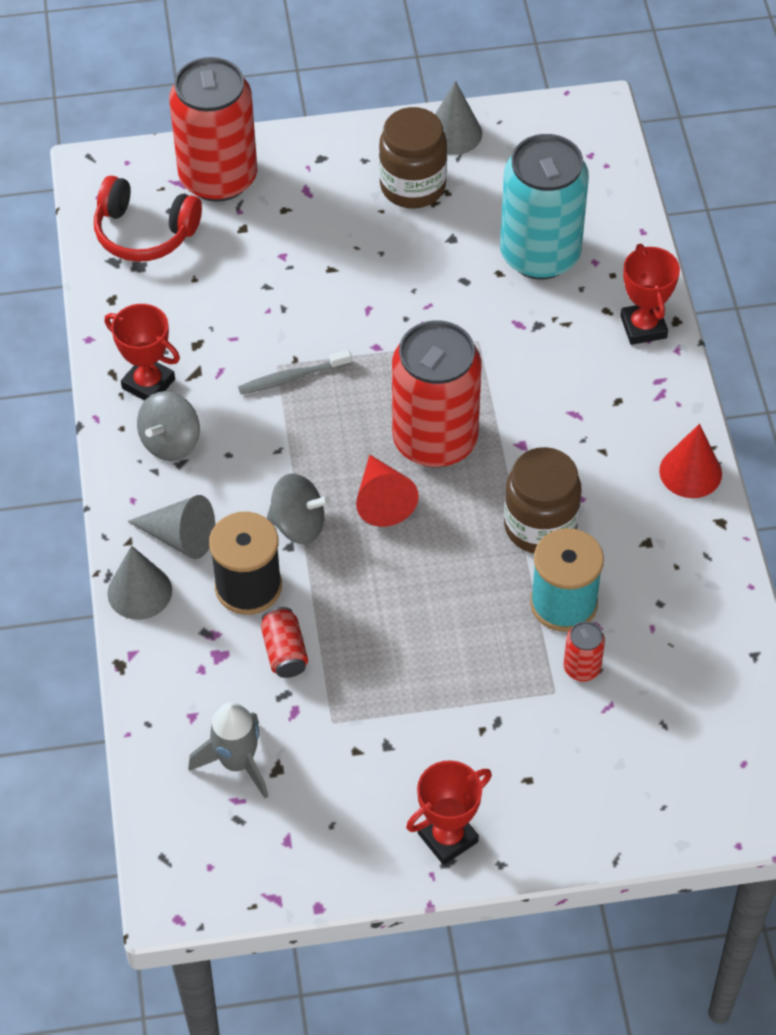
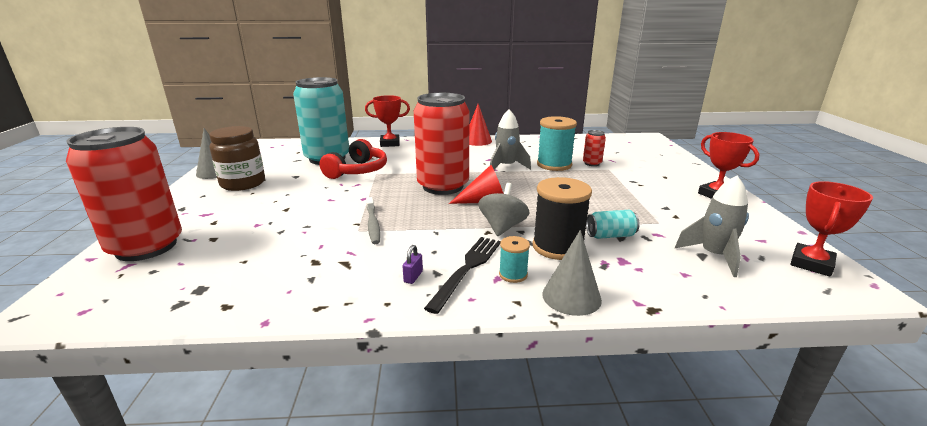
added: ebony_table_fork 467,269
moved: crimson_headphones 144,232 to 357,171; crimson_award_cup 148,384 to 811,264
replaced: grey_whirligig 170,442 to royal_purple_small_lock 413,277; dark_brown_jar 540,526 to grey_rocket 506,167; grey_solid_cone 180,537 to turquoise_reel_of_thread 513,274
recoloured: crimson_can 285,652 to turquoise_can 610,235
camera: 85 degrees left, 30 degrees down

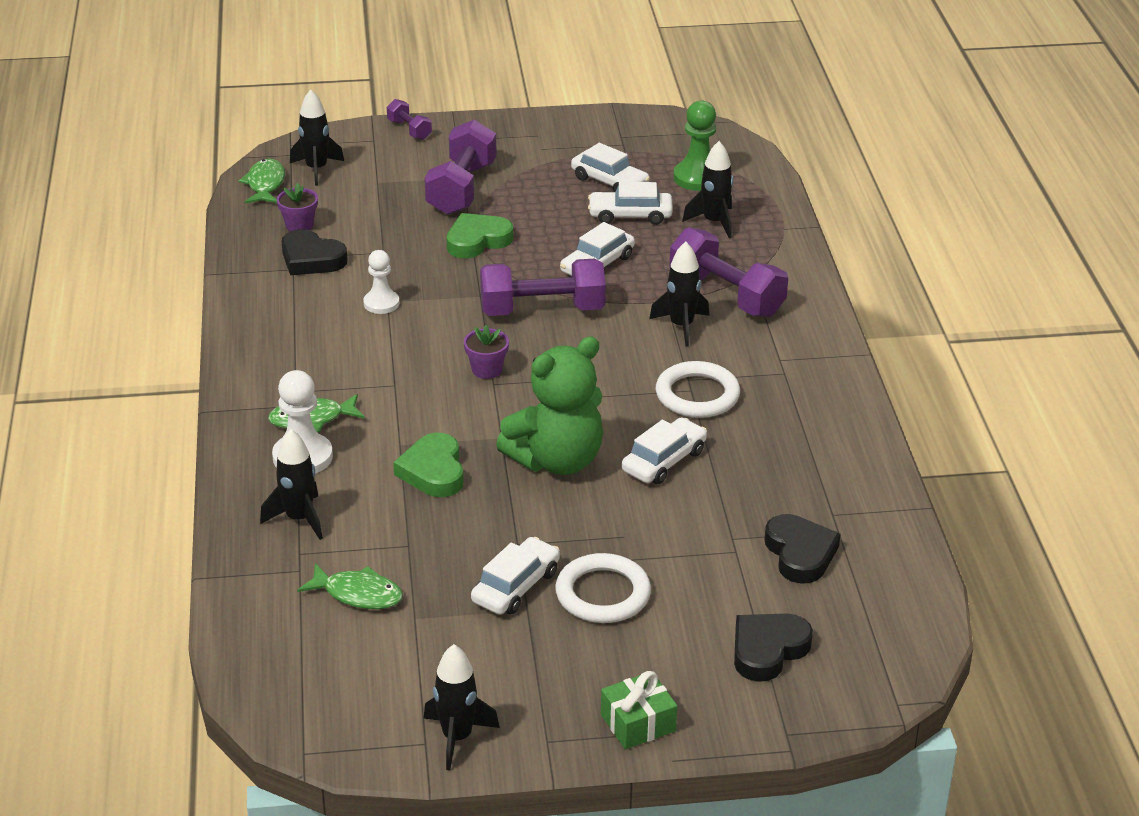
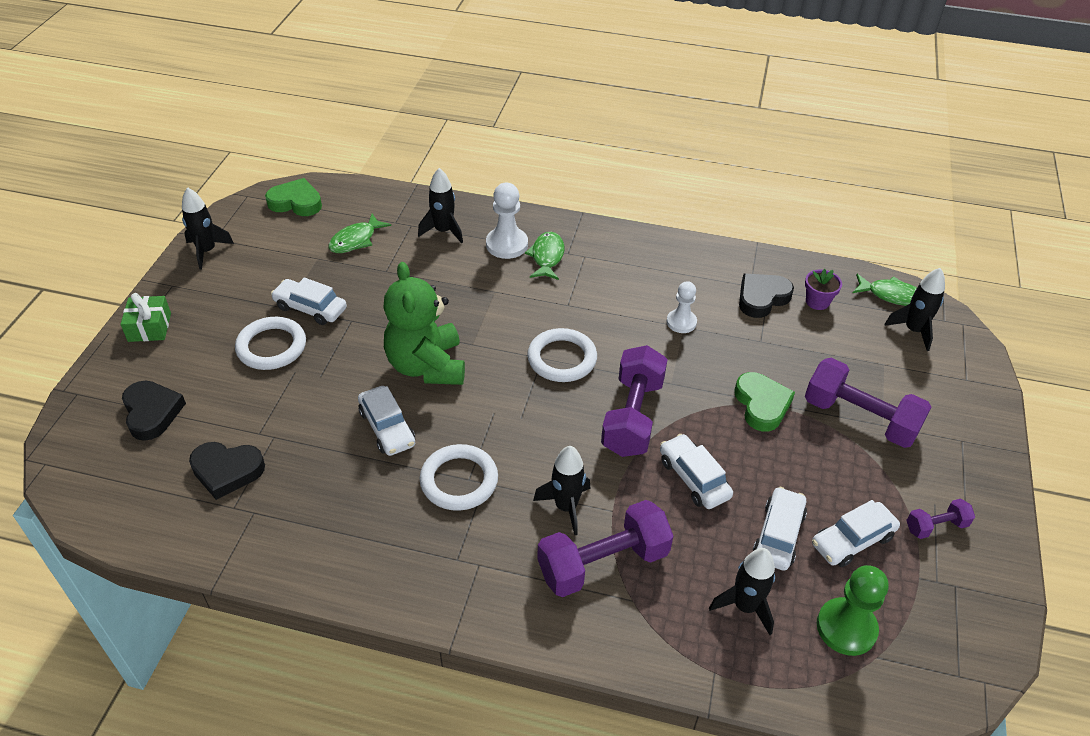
moved: leaf-green_heart_shape 433,471 to 296,202; royal_purple_dumbbell 409,130 to 936,526
replaced: royal_purple_plant_pot 486,370 to pure_white_hoop 562,359
turned: pure_white_toy_car 516,586 = 310,308 150 degrees clockwise
camera: 110 degrees right, 10 degrees up

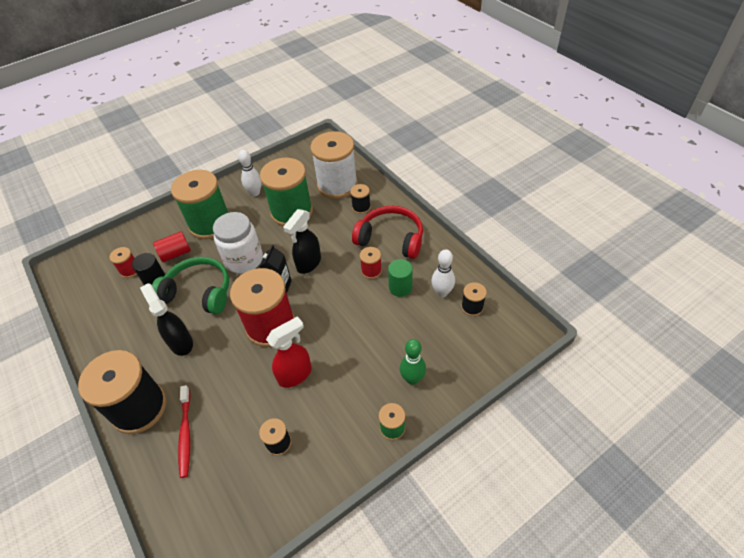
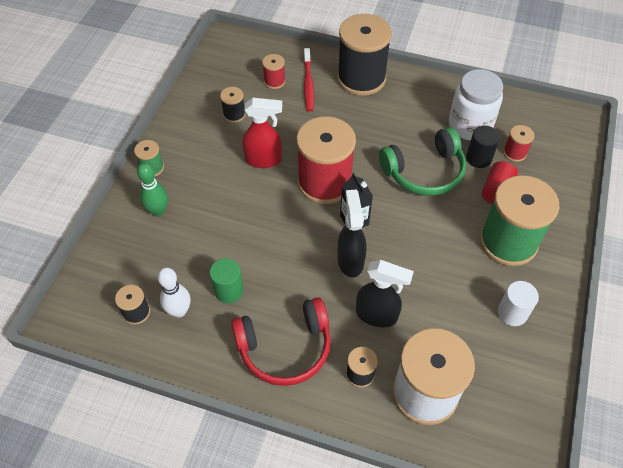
removed: leaf-green_reel_of_thread 292,212
moved: crimson_reel_of_thread 371,271 to 274,81; ebony_sprayer 180,342 to 377,315; pure_white_jar 244,260 to 470,125
replaced: pure_white_tenpin 255,193 to pure_white_cylinder_shape 512,313
turned: crimson_sprayer 295,374 = 264,160 105 degrees counterclockwise; crimson_toothbrush 185,434 = 308,84 135 degrees counterclockwise
camera: 140 degrees right, 5 degrees up

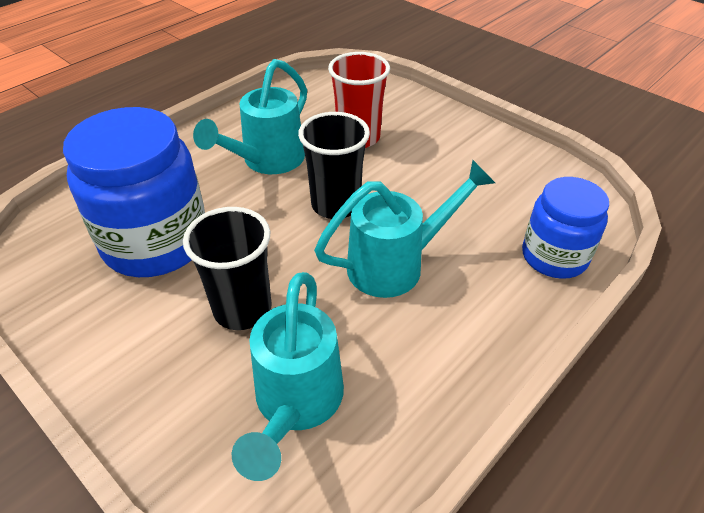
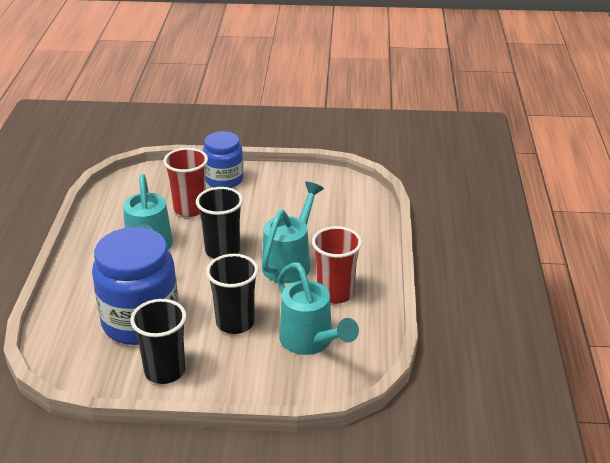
added: ebony_cup 165,371; crimson_cup 335,293
moved: royal_blue_jar 554,256 to 224,179
camera: 40 degrees left, 10 degrees down

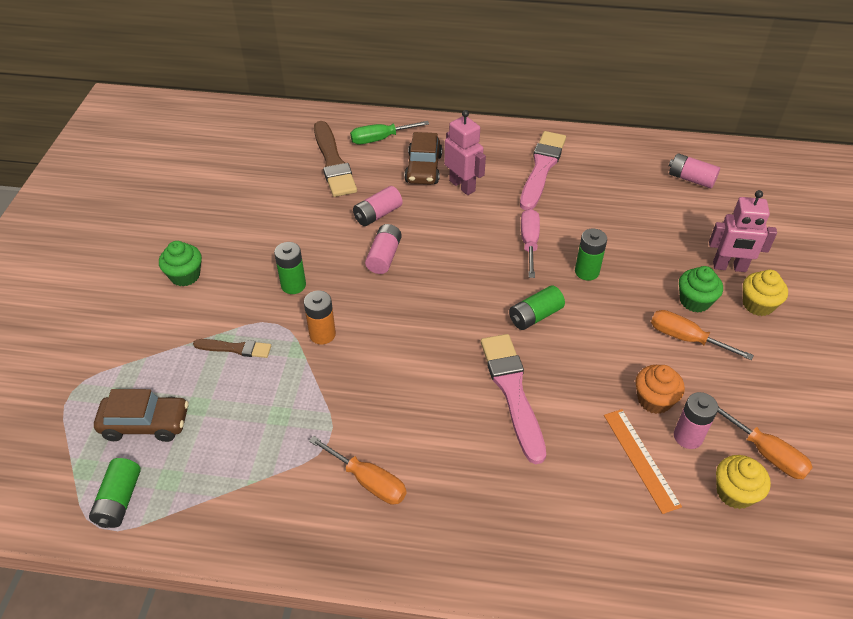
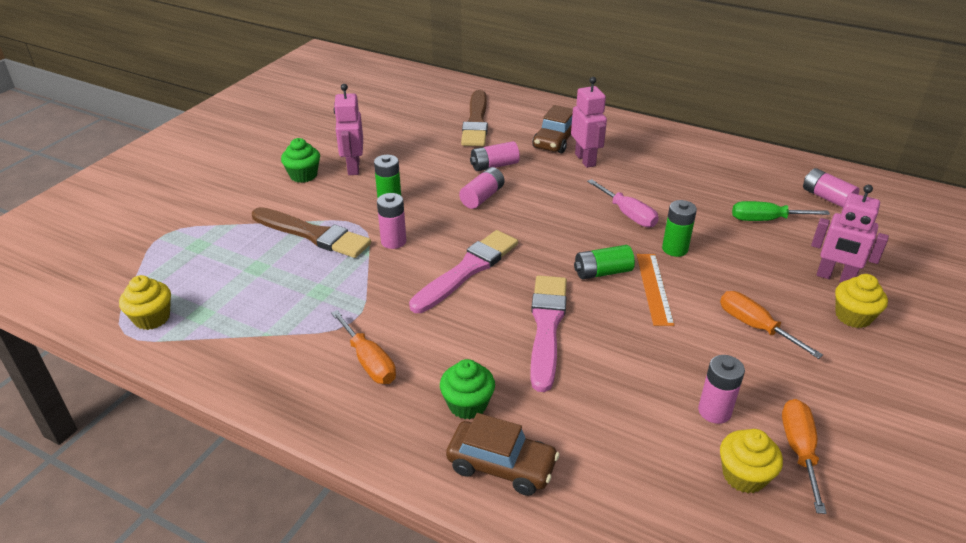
removed: bright_orange_fairy_cake 654,400
added: rose-pink_robot 353,167
moved: rose-pink_brush 542,168 to 467,270; leaf-green_fairy_cake 695,301 to 467,404; dark_brown_toy_car 145,424 to 501,466; bright_orange_measuring_stick 640,459 to 654,288; leaf-green_flat_screwdriver 380,139 to 766,220
replaced: leaf-green_power_cell 119,500 to golden_fairy_cake 152,318
recoloured: bright_orange_power_cell 322,334 to rose-pink_power_cell 393,241
turned: rose-pink_flat_screwdriver 529,242 = 628,214 120 degrees clockwise; bright_orange_flat_screwdriver 766,453 = 799,450 150 degrees counterclockwise
resized: dark_brown_brush 235,348 = 313,234 x1.86
camera: 20 degrees right, 10 degrees down

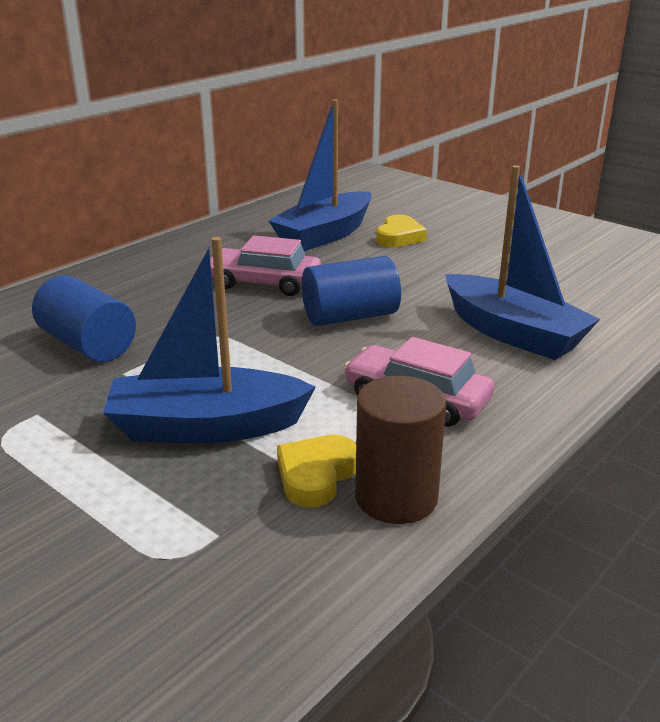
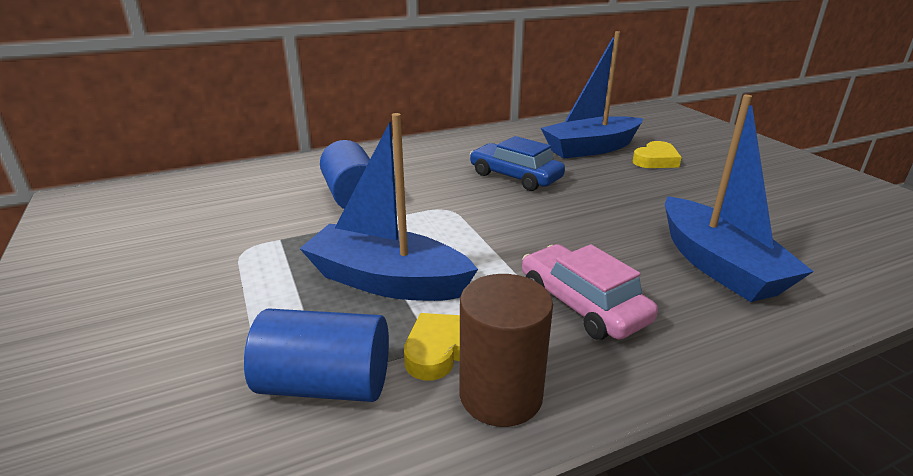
moved: royal_blue_cylinder_shape 350,317 to 325,384
recoloured: rose-pink_toy_car 264,283 to royal_blue_toy_car 515,176
camera: 25 degrees right, 0 degrees up

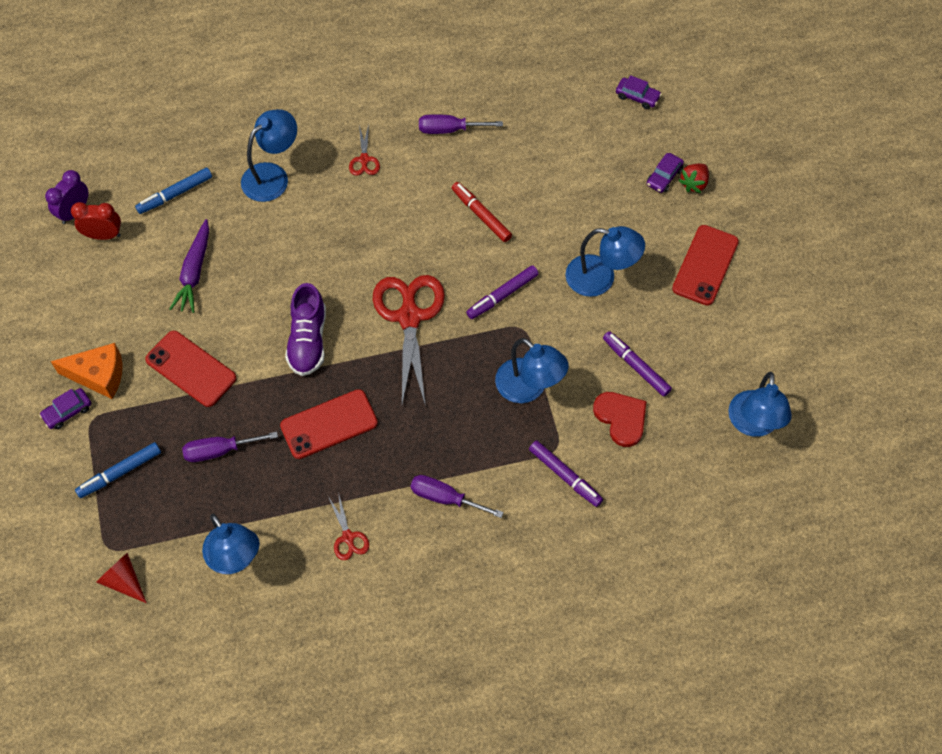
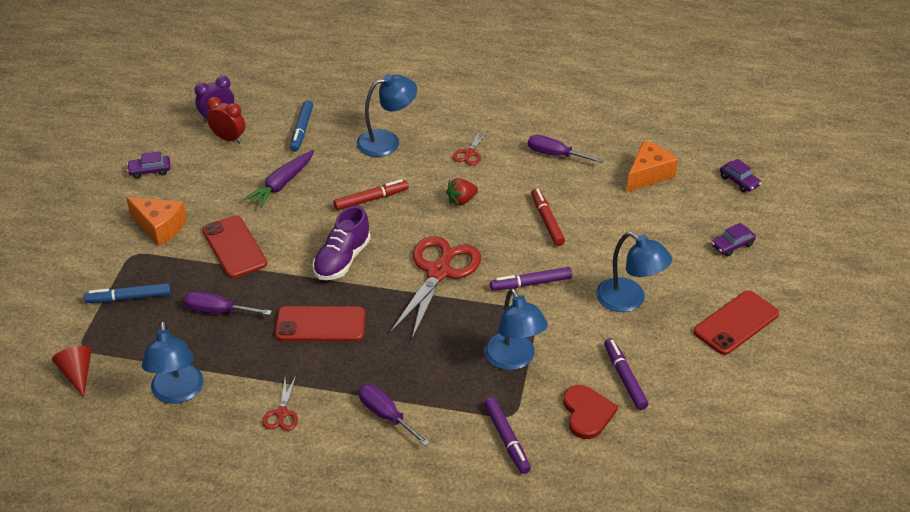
removed: royal_blue_reading_lamp 753,424
added: crimson_felt_pen 371,199; bright_orange_cheese_wedge 648,175
moved: royal_purple_toy_car 67,412 to 150,171; crimson_strawberry 694,183 to 461,200
turned: royal_blue_felt_pen 175,194 = 302,130 75 degrees counterclockwise
camera: 25 degrees right, 20 degrees down

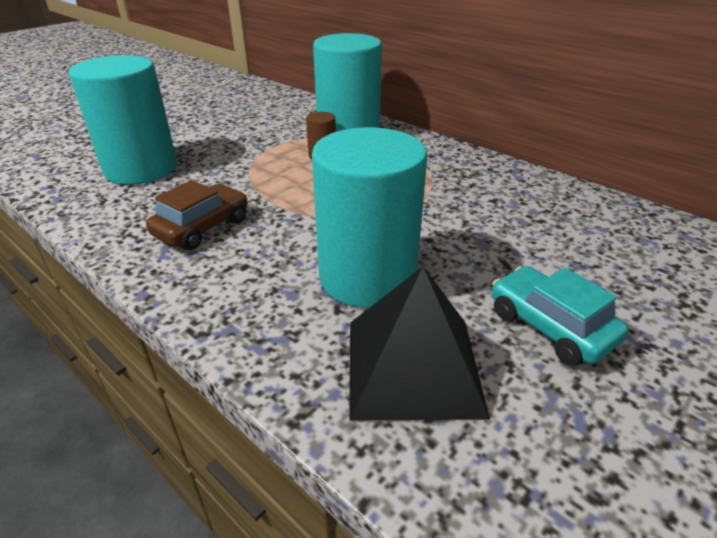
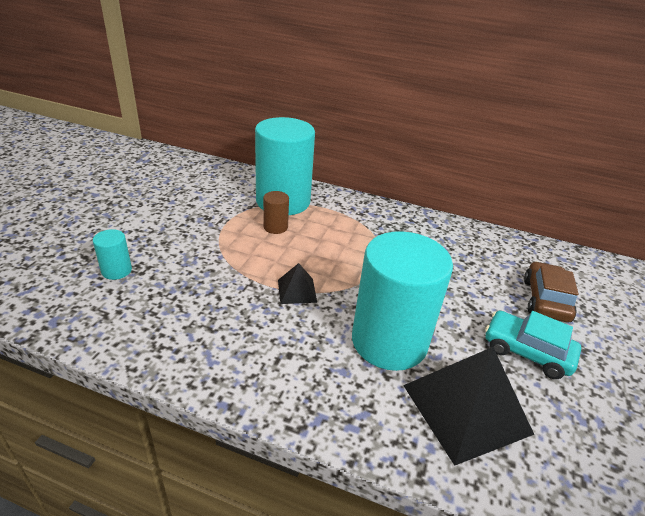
added: ebony_pyramid_shape 297,290
moved: dark_brown_toy_car 202,227 to 545,300
resized: turquoise_cylinder_shape 141,169 = 116,270 x0.42
camera: 25 degrees left, 0 degrees up

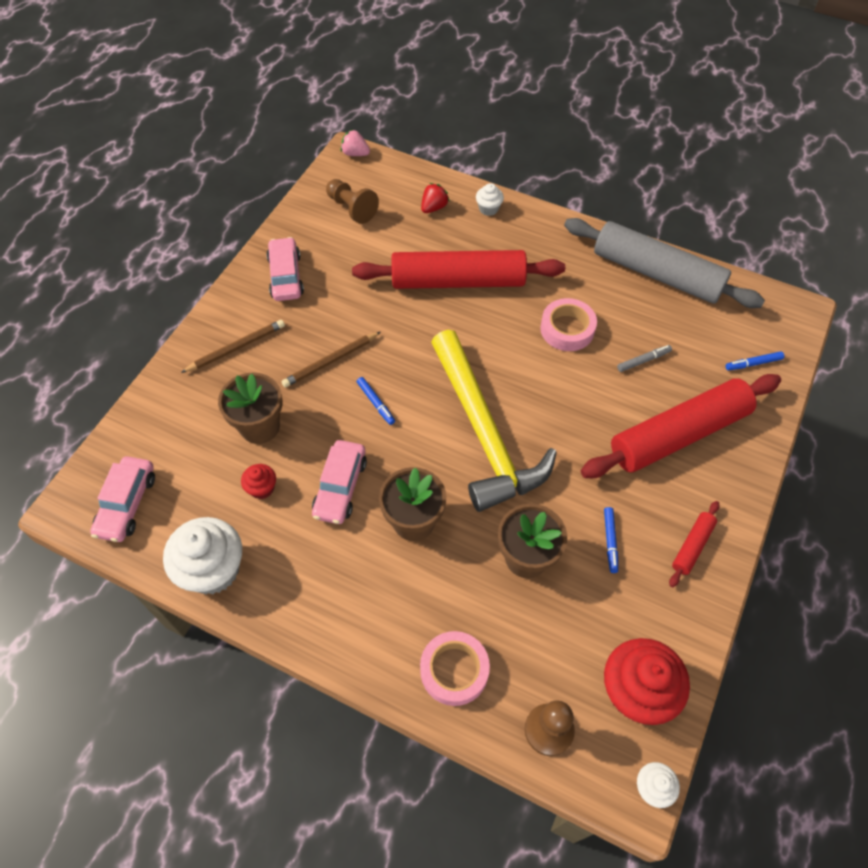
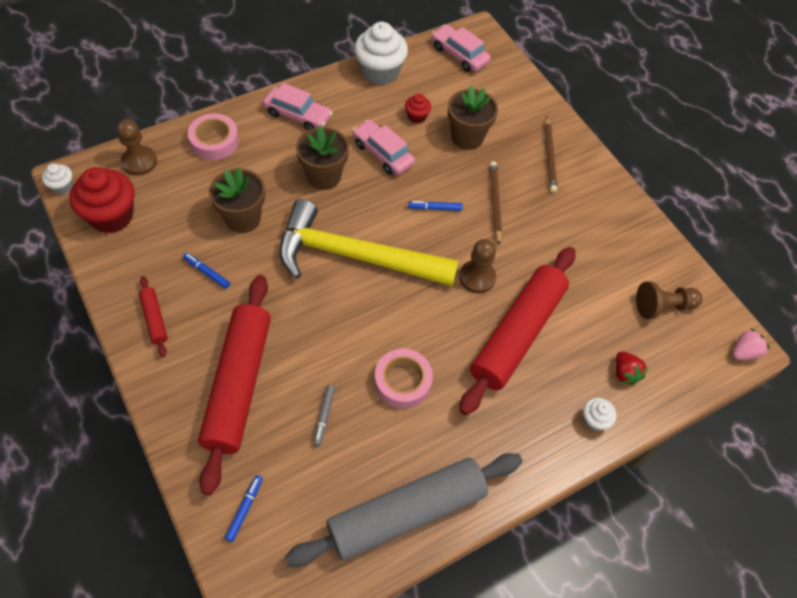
added: dark_brown_pawn 477,277
moved: rose-pink_toy_car 286,276 to 298,115
camera: 120 degrees right, 0 degrees up

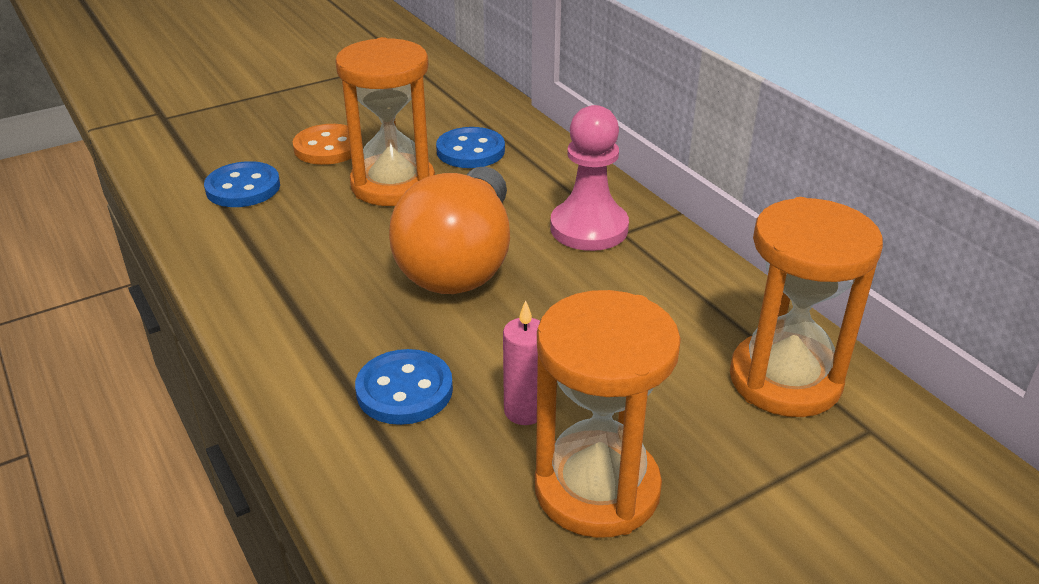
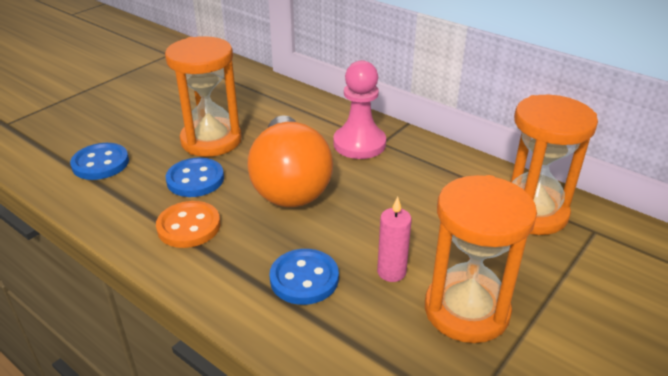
moved: bright_orange_shirt_button 328,147 to 189,226; royal_blue_shirt_button 470,151 to 195,179
camera: 20 degrees left, 0 degrees up

